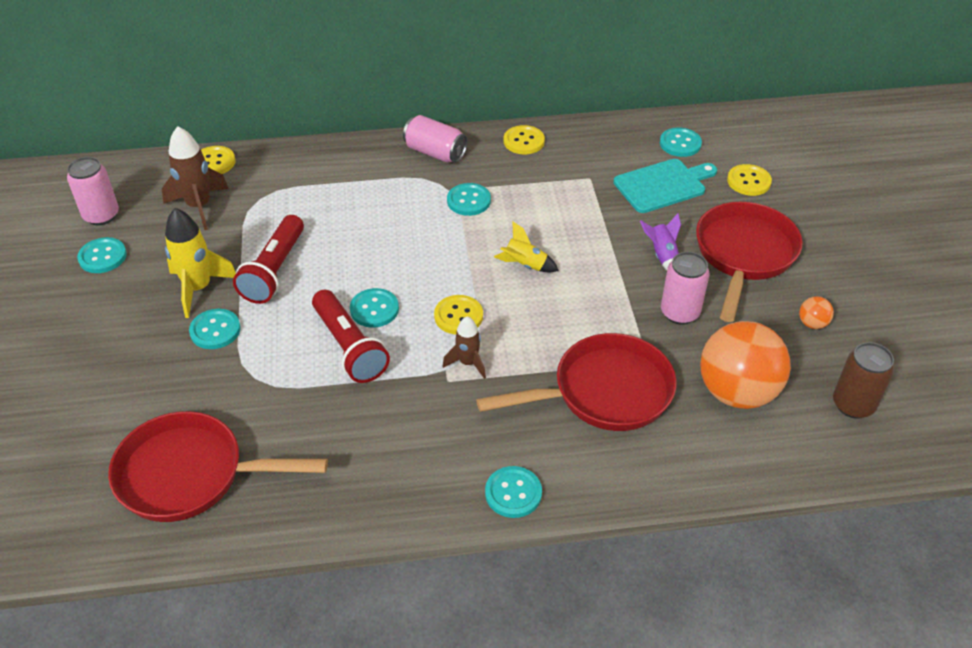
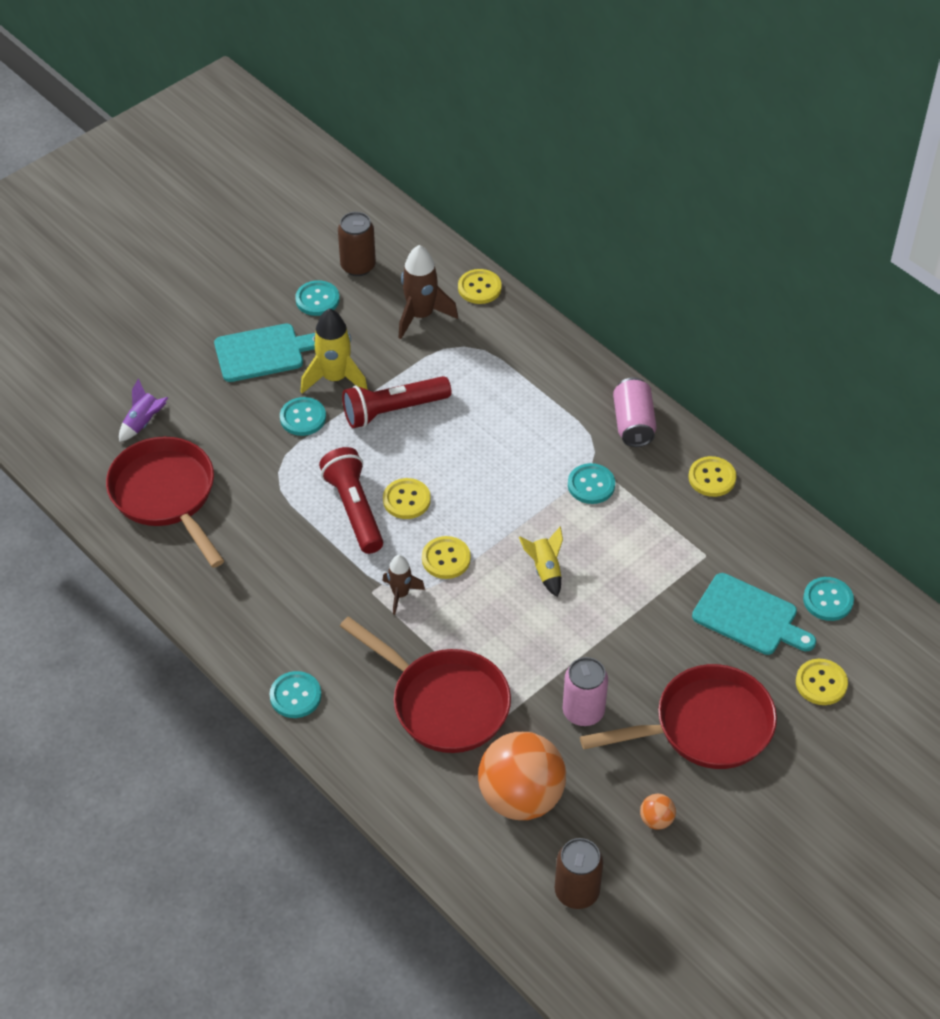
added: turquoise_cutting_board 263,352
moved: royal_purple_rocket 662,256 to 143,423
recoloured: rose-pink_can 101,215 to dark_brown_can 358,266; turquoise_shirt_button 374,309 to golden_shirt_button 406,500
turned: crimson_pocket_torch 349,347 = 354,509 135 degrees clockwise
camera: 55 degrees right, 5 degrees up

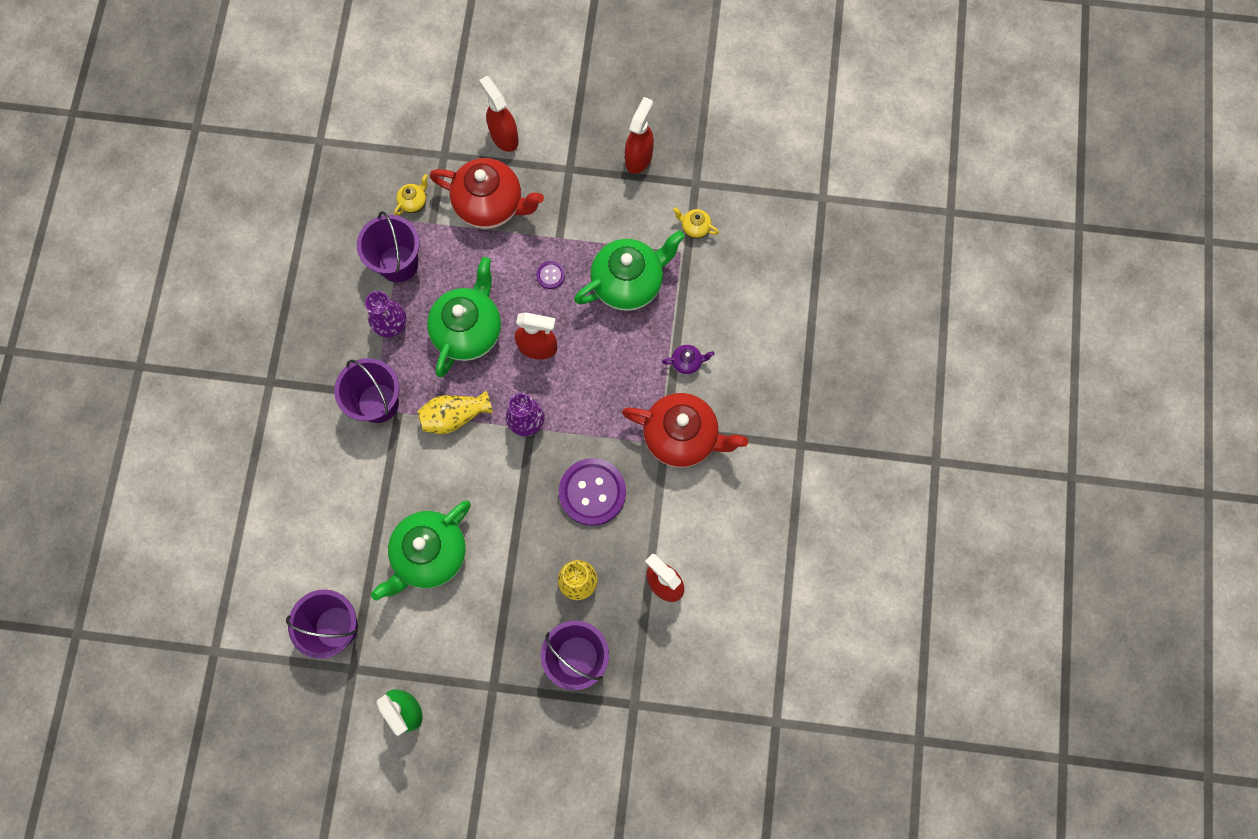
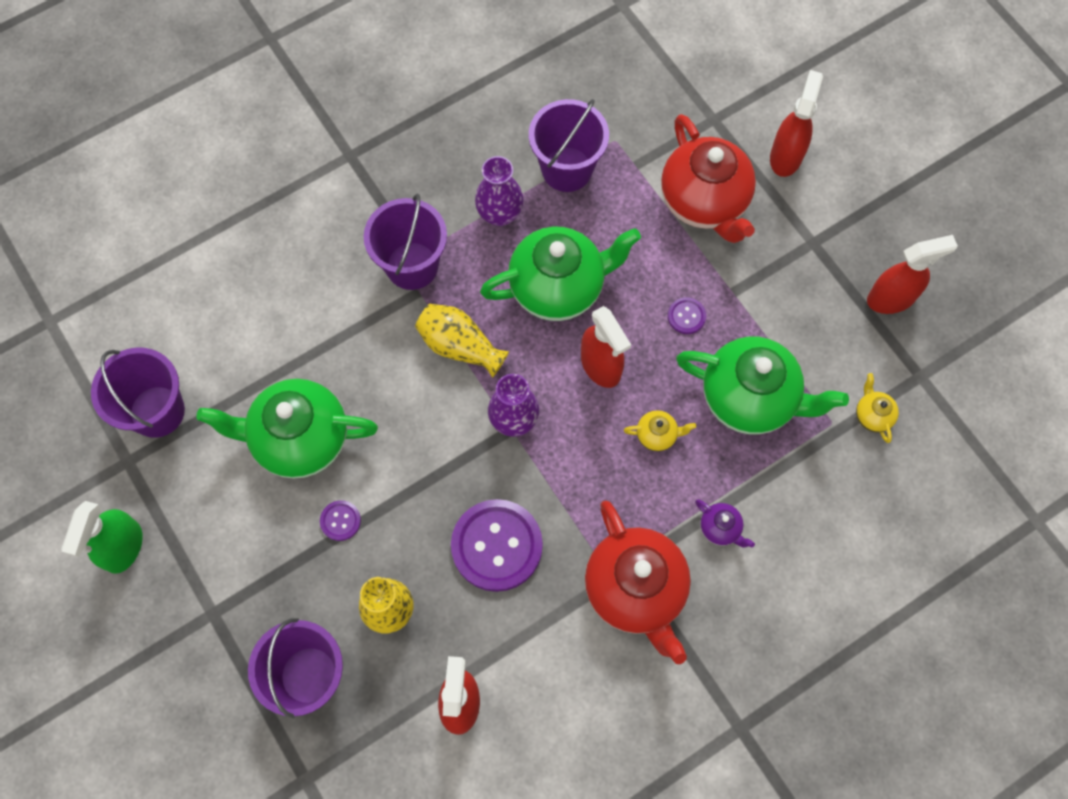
added: royal_purple_shirt_button 340,521
moved: golden_teapot 414,202 to 657,435
camera: 50 degrees right, 5 degrees down

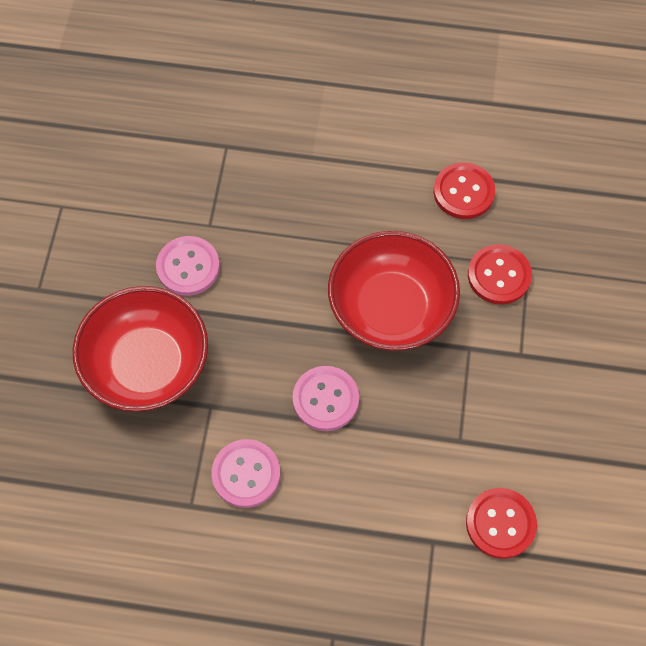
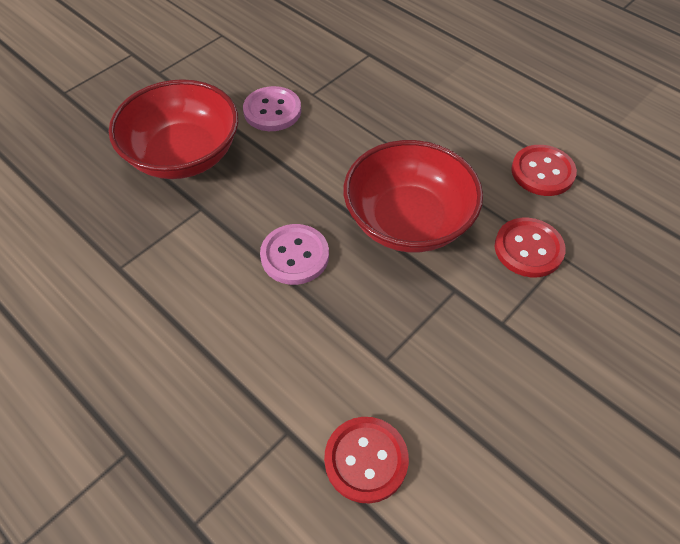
removed: rose-pink_shirt_button 246,474
camera: 35 degrees right, 10 degrees down

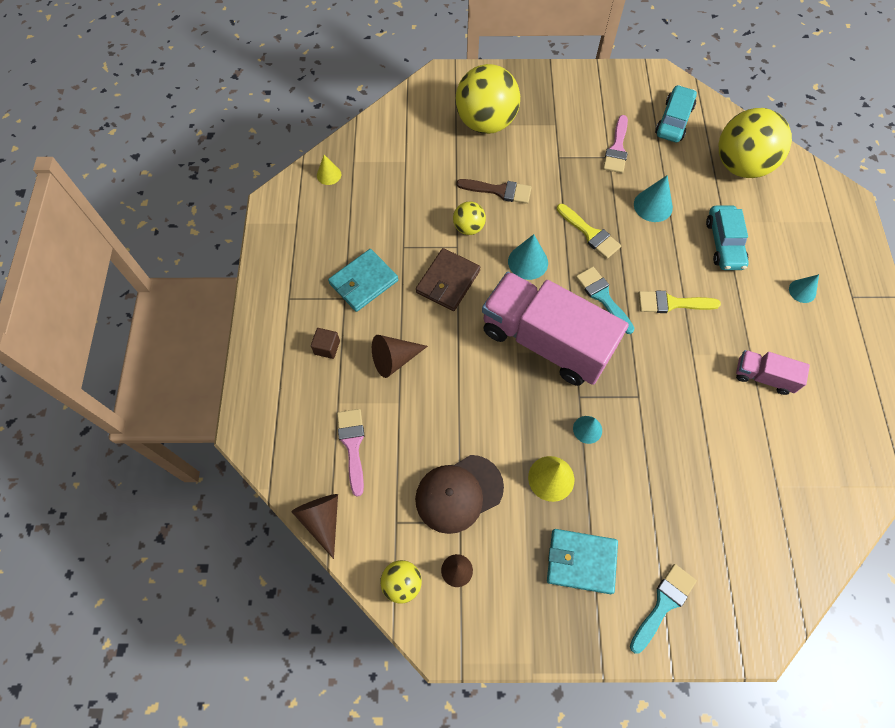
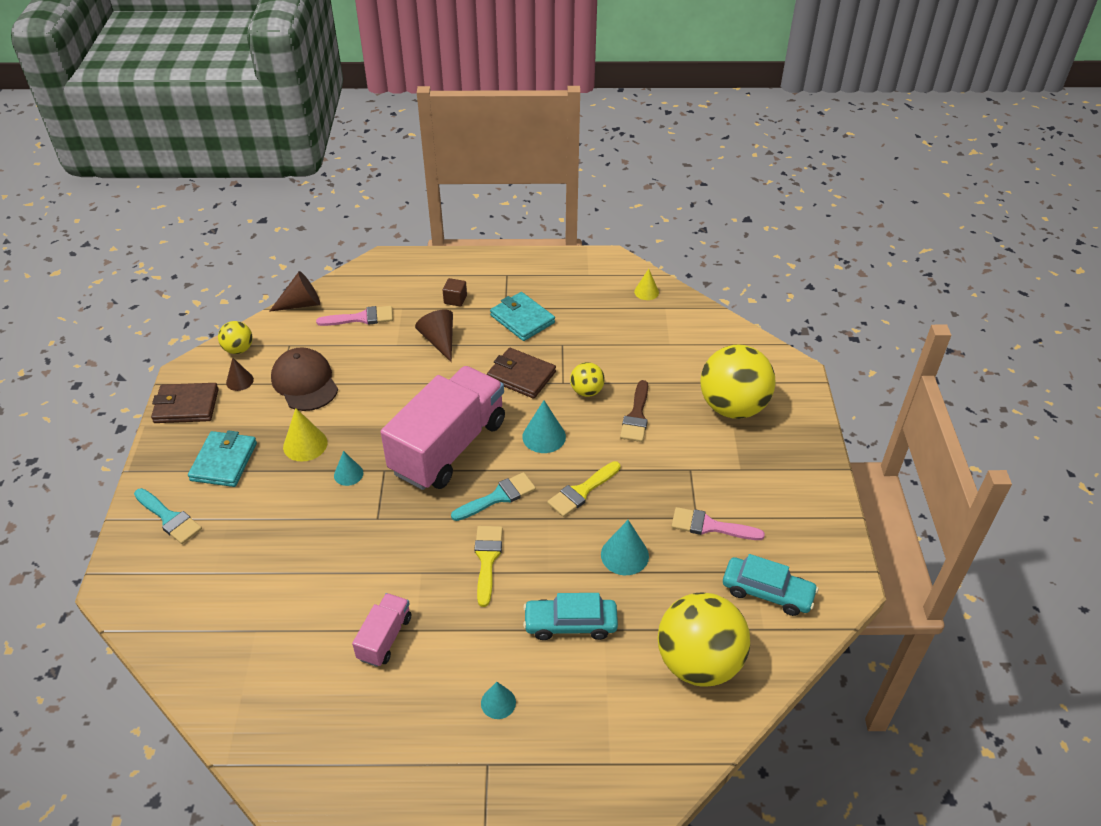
added: dark_brown_wallet 186,406
camera: 90 degrees right, 20 degrees down

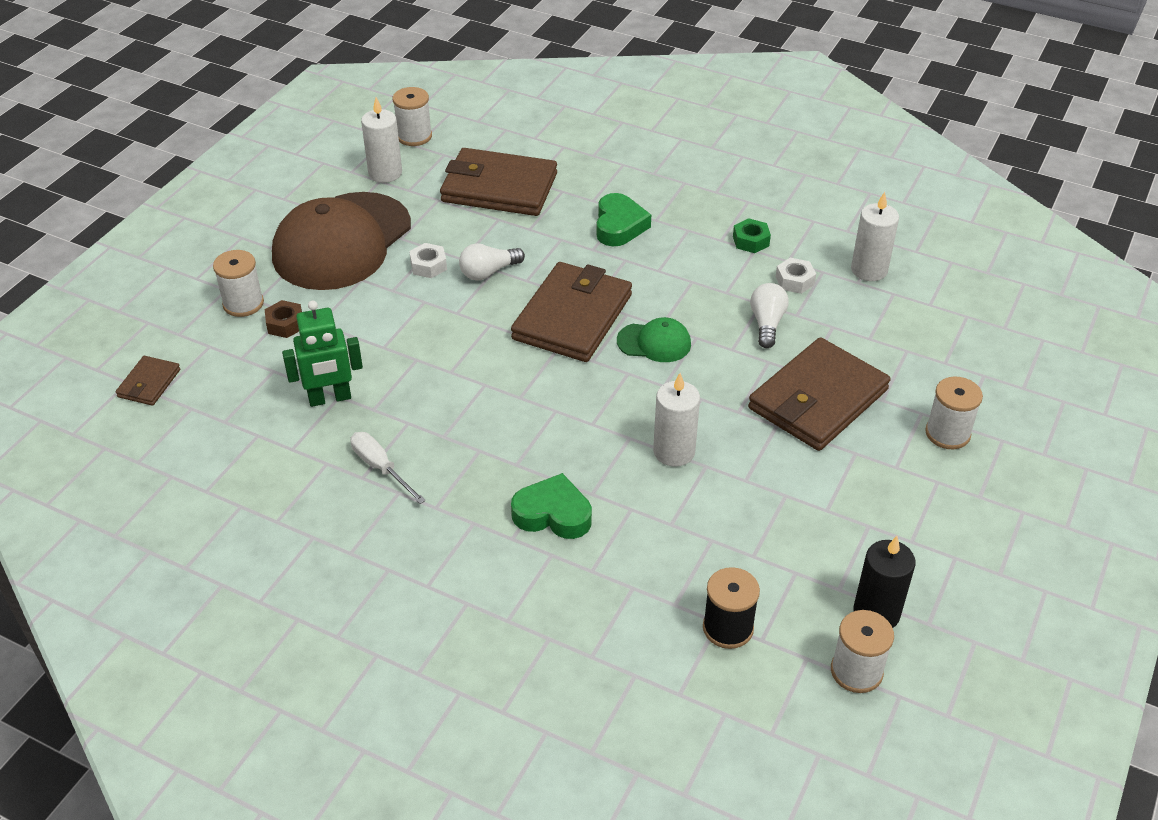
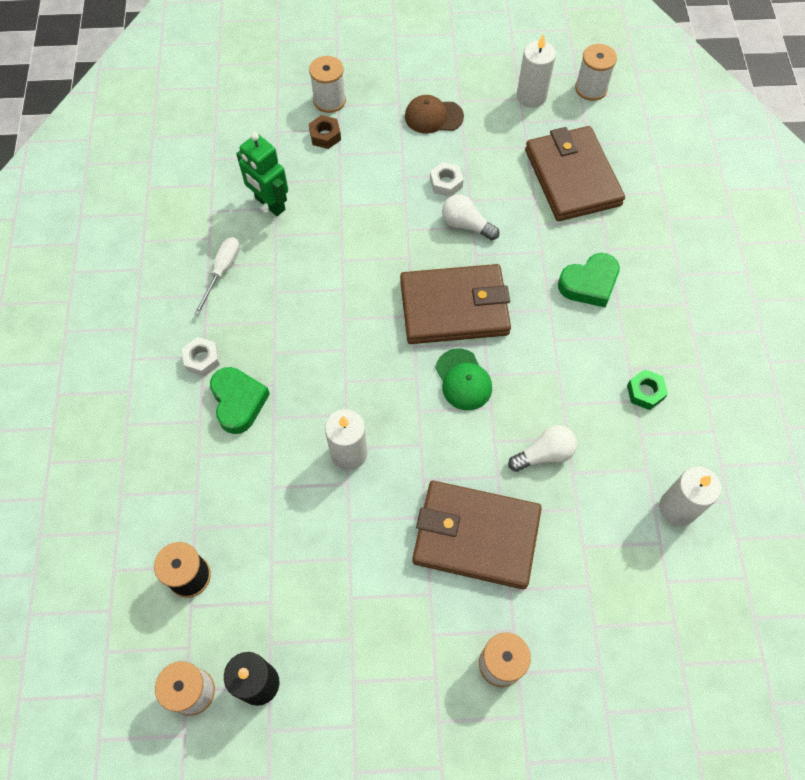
removed: dark_brown_wallet 149,383
moved: pure_white_nut 794,281 to 202,359
resized: dark_brown_peaked_cap 342,242 = 433,116 x0.44
camera: 60 degrees right, 20 degrees up

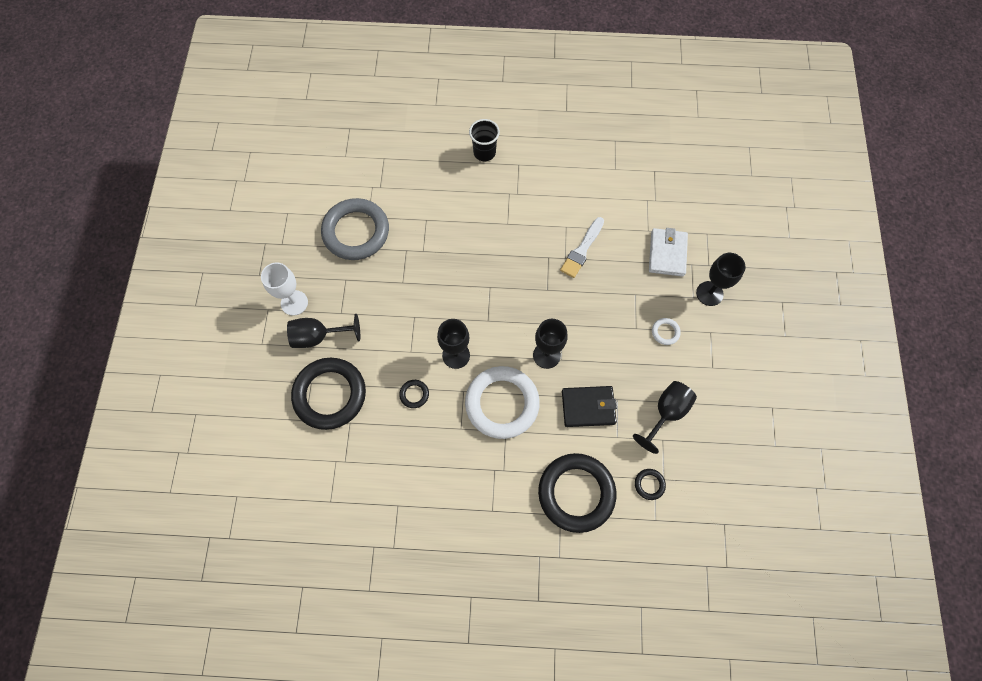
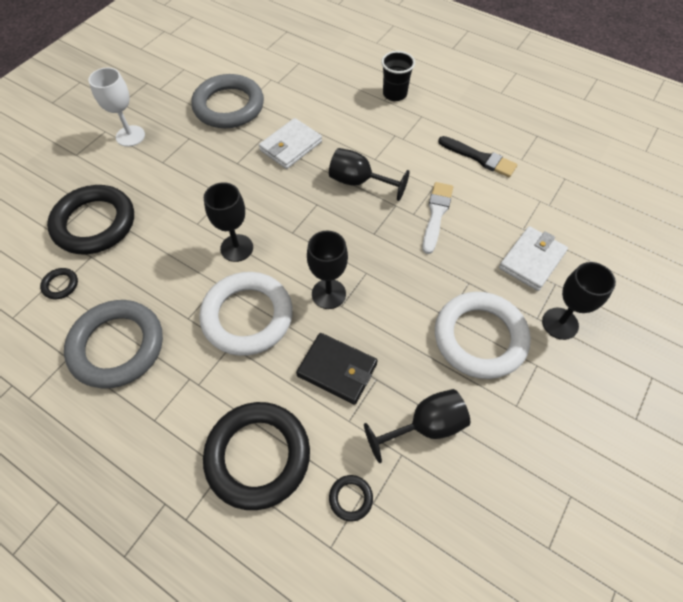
added: grey_hoop 117,346; pure_white_wallet 290,146; ebony_brush 479,158
moved: ebony_hoop 414,394 to 60,285; ebony_goblet 318,336 to 358,182
turned: pure_white_brush 582,250 = 436,214 135 degrees clockwise
resized: pure_white_hoop 665,332 = 480,337 x2.48
camera: 30 degrees right, 10 degrees down

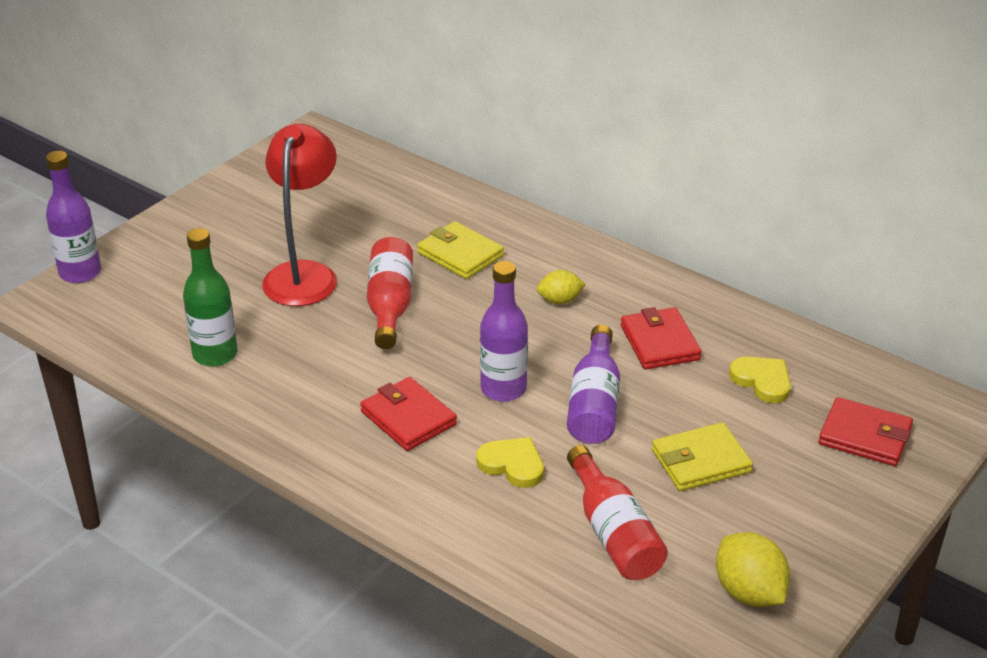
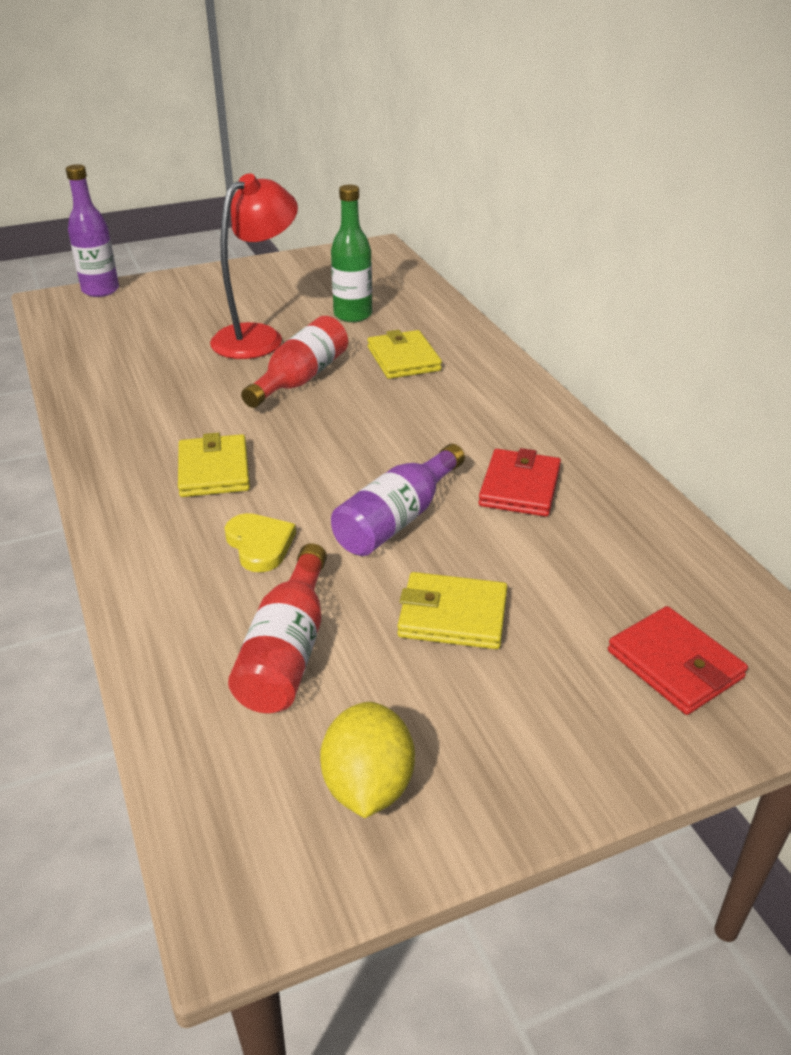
removed: royal_purple_flask 503,389; golden_lemon 560,300; golden_heart_shape 762,381
moved: leaf-green_flask 215,354 to 353,315
recoloured: crimson_wallet 408,418 to golden_wallet 214,470
camera: 30 degrees right, 0 degrees up

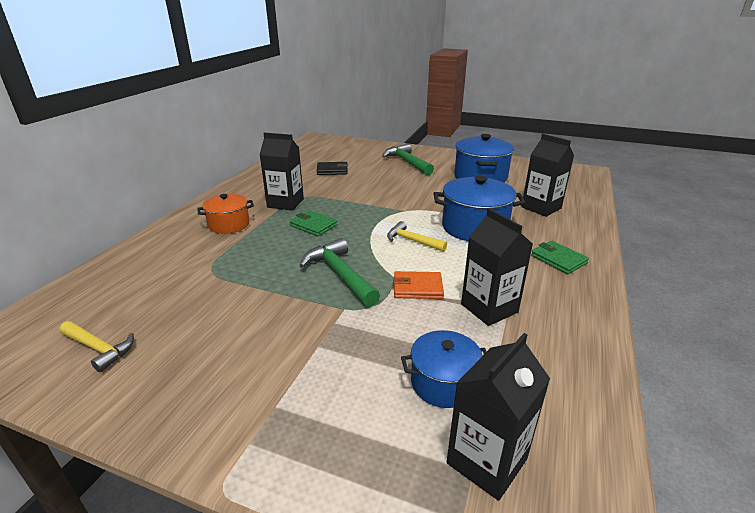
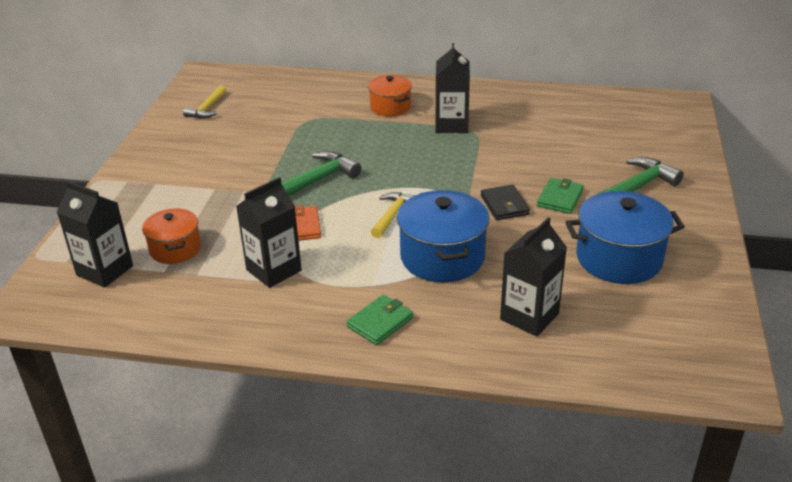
moved: ebony_wallet 332,170 to 504,205; leaf-green_wallet 313,225 to 560,198
recoloured: royal_blue_pot 443,383 to bright_orange_pot 175,249
camera: 80 degrees right, 5 degrees up

